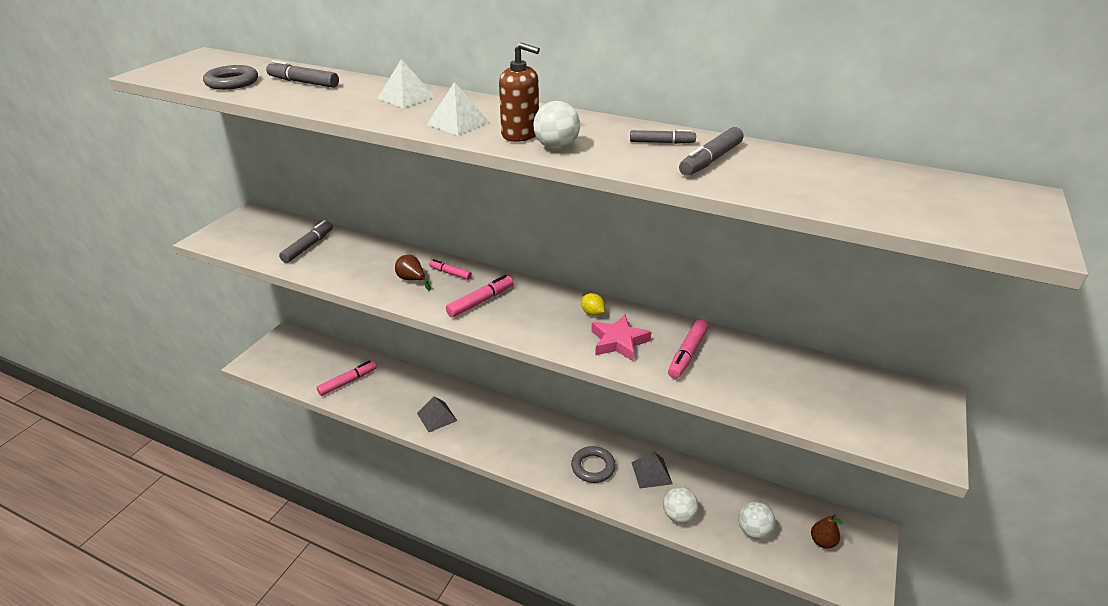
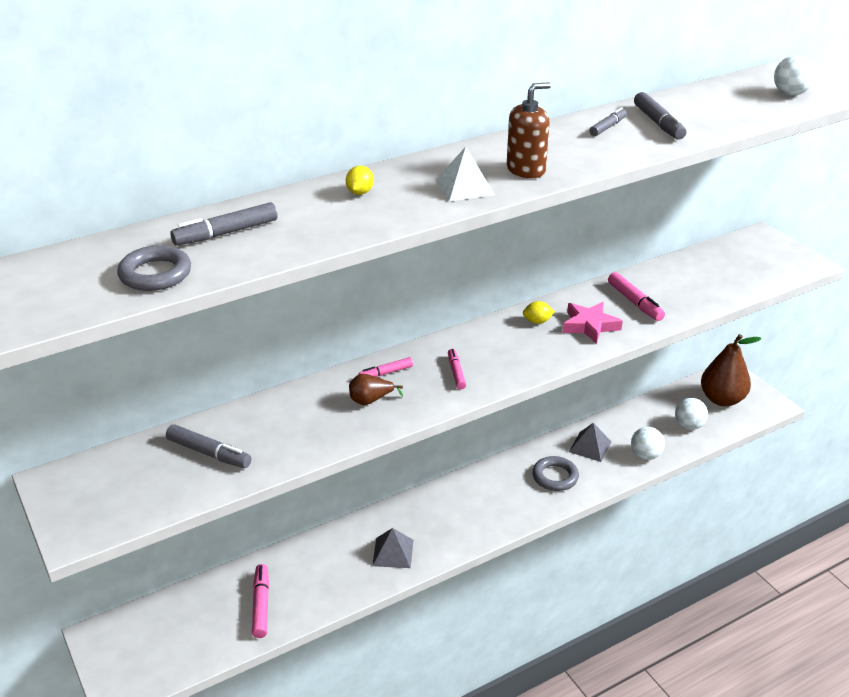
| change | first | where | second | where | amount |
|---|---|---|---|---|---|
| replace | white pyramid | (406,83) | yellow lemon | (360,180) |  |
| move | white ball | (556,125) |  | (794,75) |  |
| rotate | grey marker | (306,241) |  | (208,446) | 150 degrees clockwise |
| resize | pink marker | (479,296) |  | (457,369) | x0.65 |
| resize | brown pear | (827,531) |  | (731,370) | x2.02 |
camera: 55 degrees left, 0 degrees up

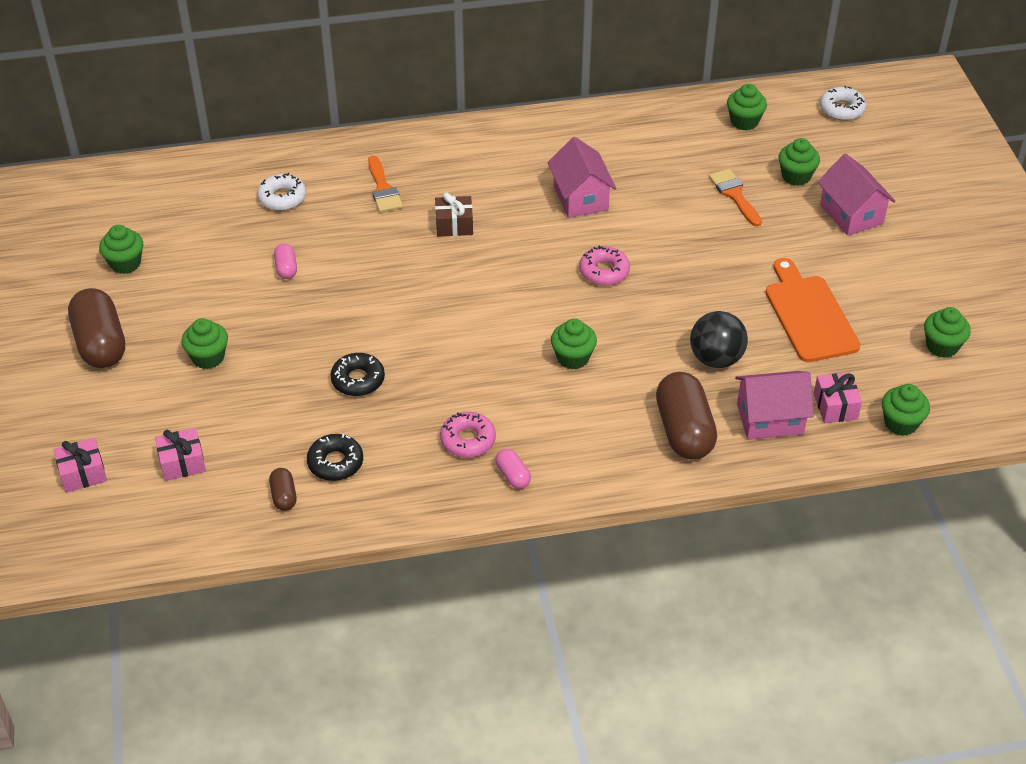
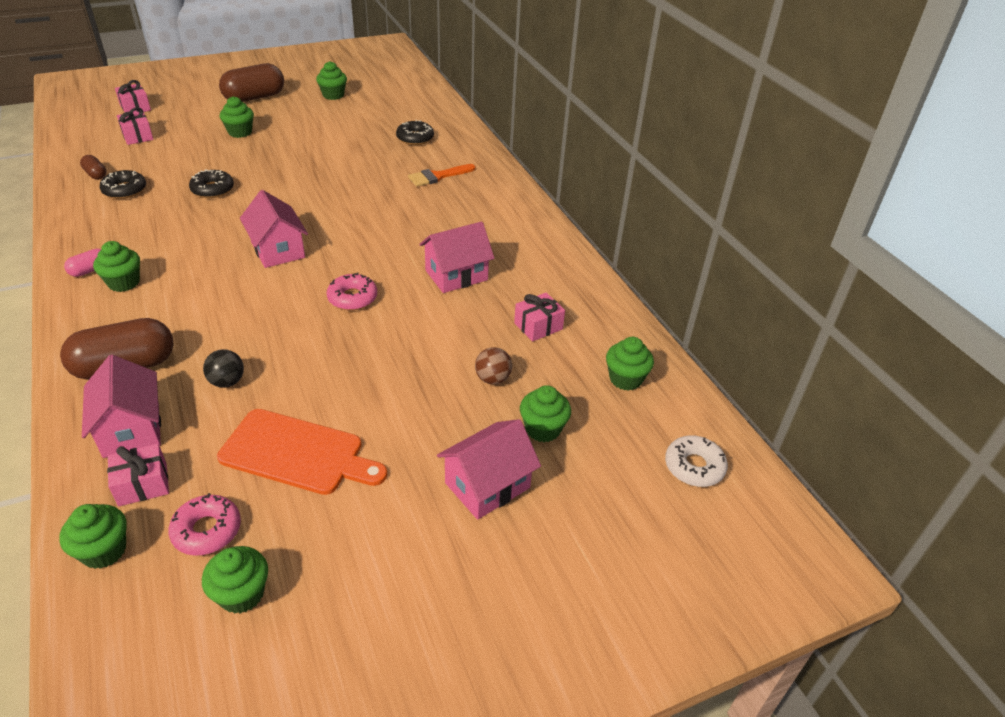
| change | first | where | second | where | amount |
|---|---|---|---|---|---|
| replace | orange brush | (735,198) | brown ball | (493,366) |  |
| recolor | white donut | (281,192) | black donut | (415,132) |  |
| delete | brown gift | (454,214) |  |  |  |
| delete | pink capsule | (285,261) |  |  |  |
| rotate | orange cutting board | (812,310) |  | (302,452) | 45 degrees clockwise |
| resize | black ball | (719,339) |  | (223,368) | x0.63 |
| move | green cupcake | (574,344) |  | (116,266) |  |
| move | pink donut | (468,435) |  | (204,524) |  |
| rotate | brown capsule | (283,489) |  | (93,167) | 75 degrees clockwise |
| insert |  |  | pink house | (274,229) |  |
| insert |  |  | pink gift | (539,317) |  |
camera: 75 degrees right, 5 degrees down

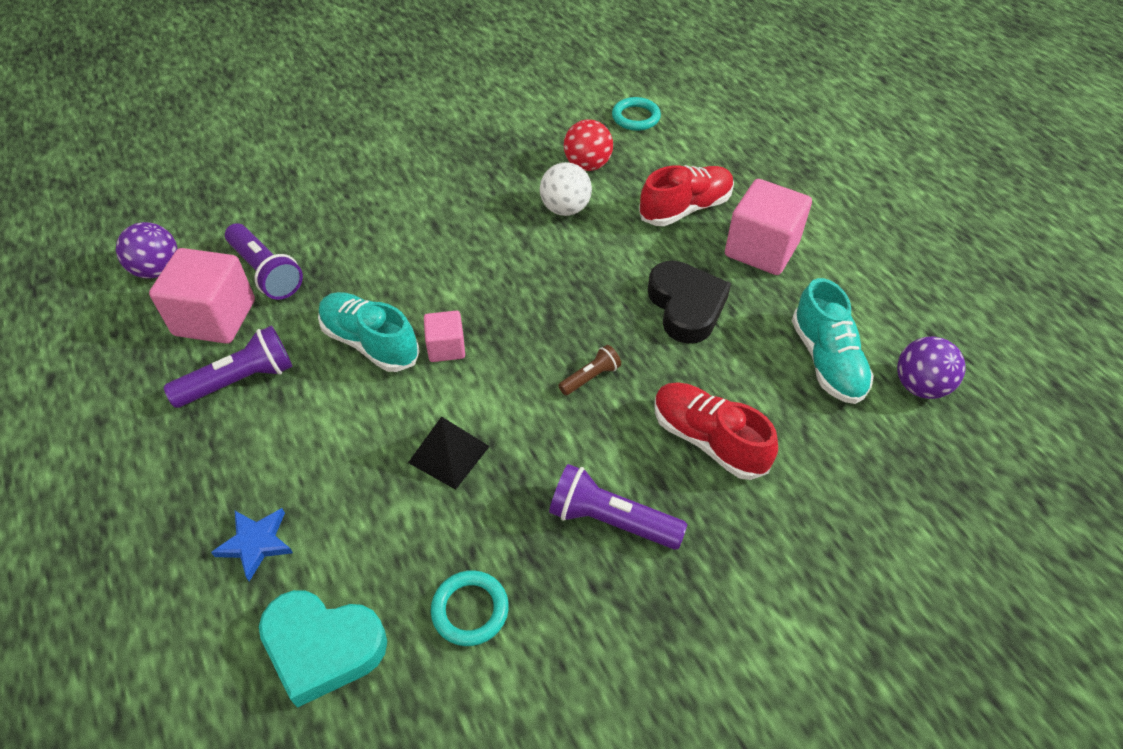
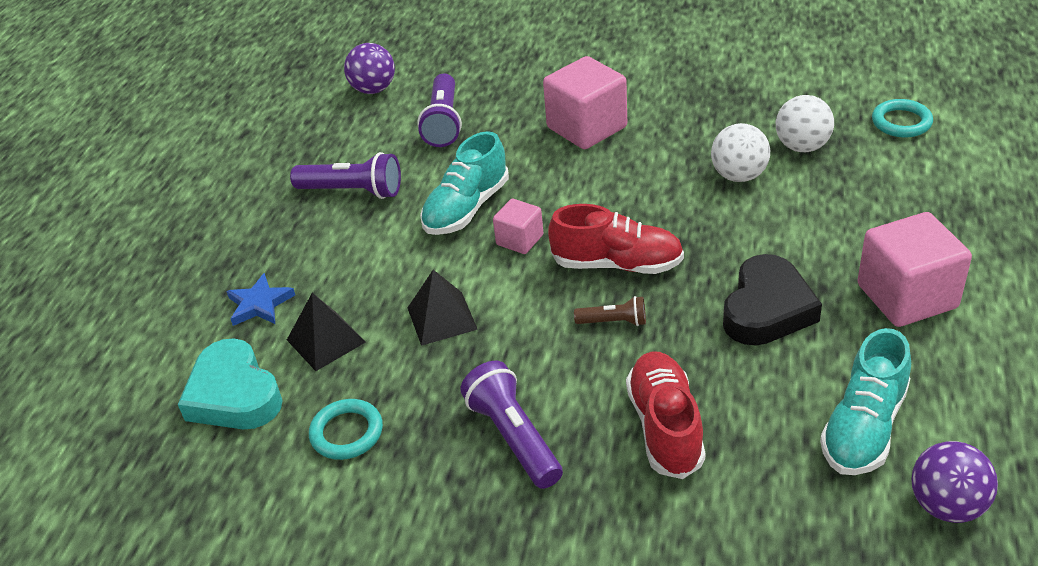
| change | first | where | second | where | amount |
|---|---|---|---|---|---|
| recolor | red ball | (588,145) | white ball | (805,123) |  |
| move | red shoe | (686,195) |  | (616,239) |  |
| move | pink cube | (202,296) |  | (585,102) |  |
| rotate | turquoise shoe | (369,332) |  | (464,183) | 135 degrees counterclockwise |
| insert |  |  | black pyramid | (326,332) |  |
camera: 45 degrees right, 10 degrees down

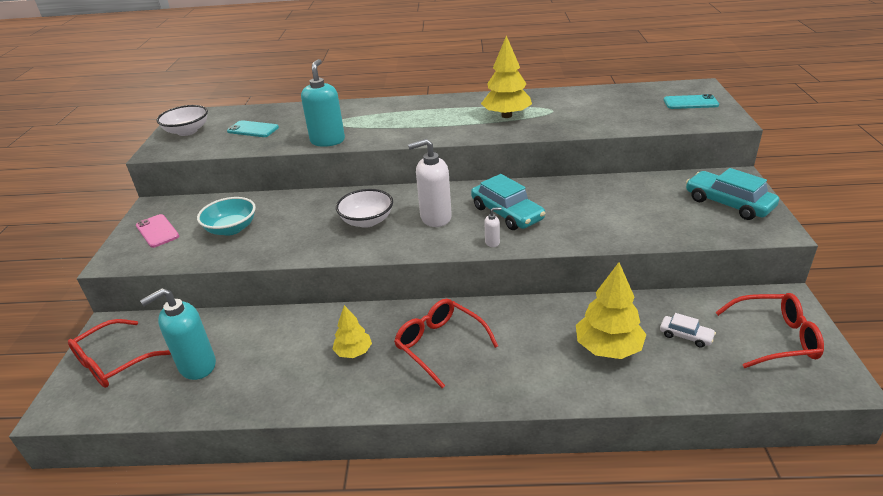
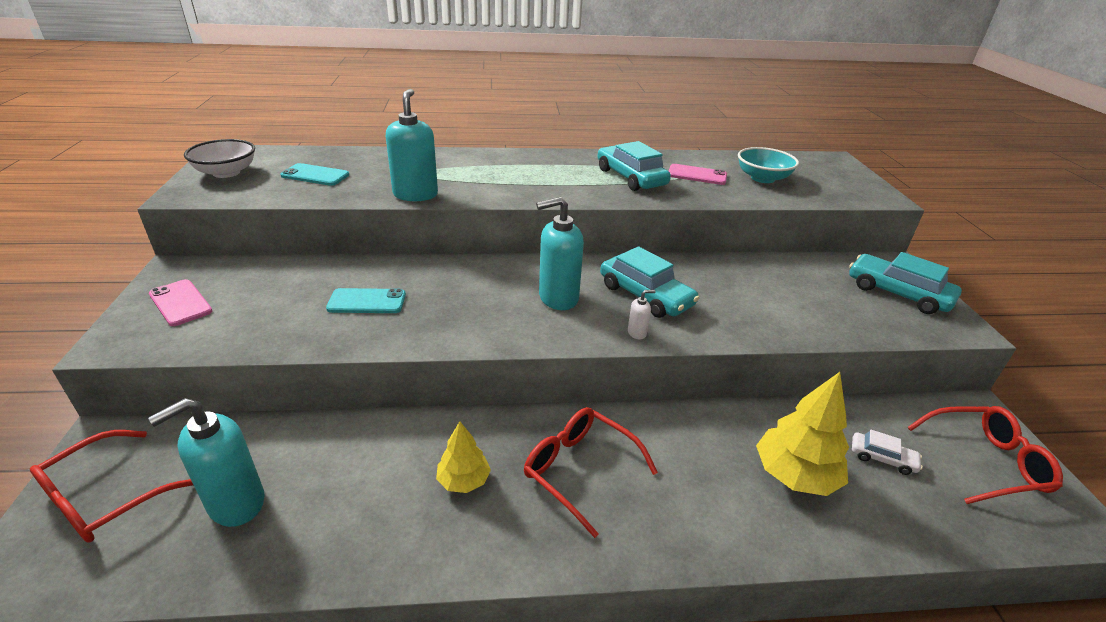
| change | first | where | second | where | amount |
|---|---|---|---|---|---|
| replace | yellow tree | (506,76) | turquoise car | (634,166) |  |
| move | turquoise phone | (691,101) |  | (366,300) |  |
| recolor | white soap dispenser | (430,183) | turquoise soap dispenser | (560,253) |  |
| delete | white bowl | (364,208) |  |  |  |
| move | turquoise bowl | (226,216) |  | (768,165) |  |
| insert |  |  | pink phone | (698,174) |  |
camera: 10 degrees left, 0 degrees up

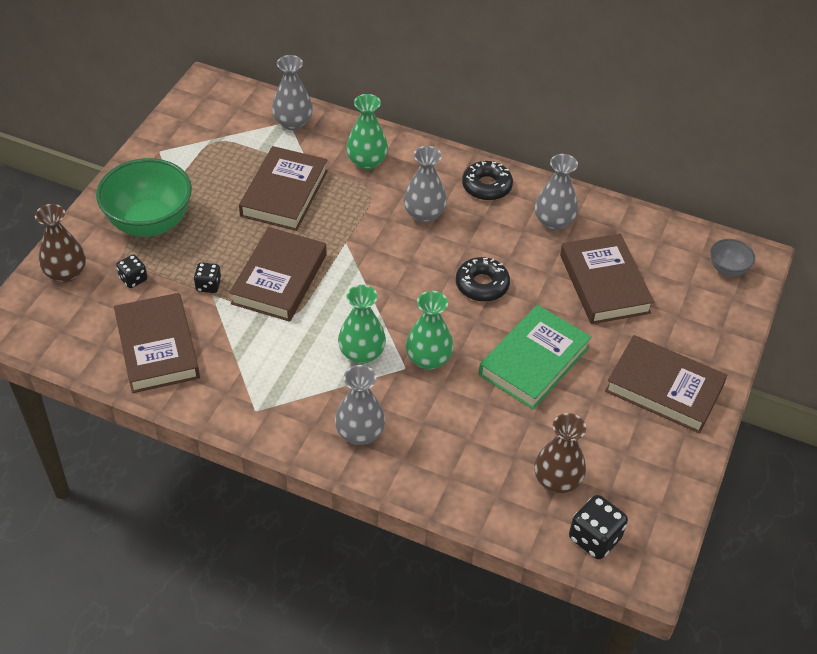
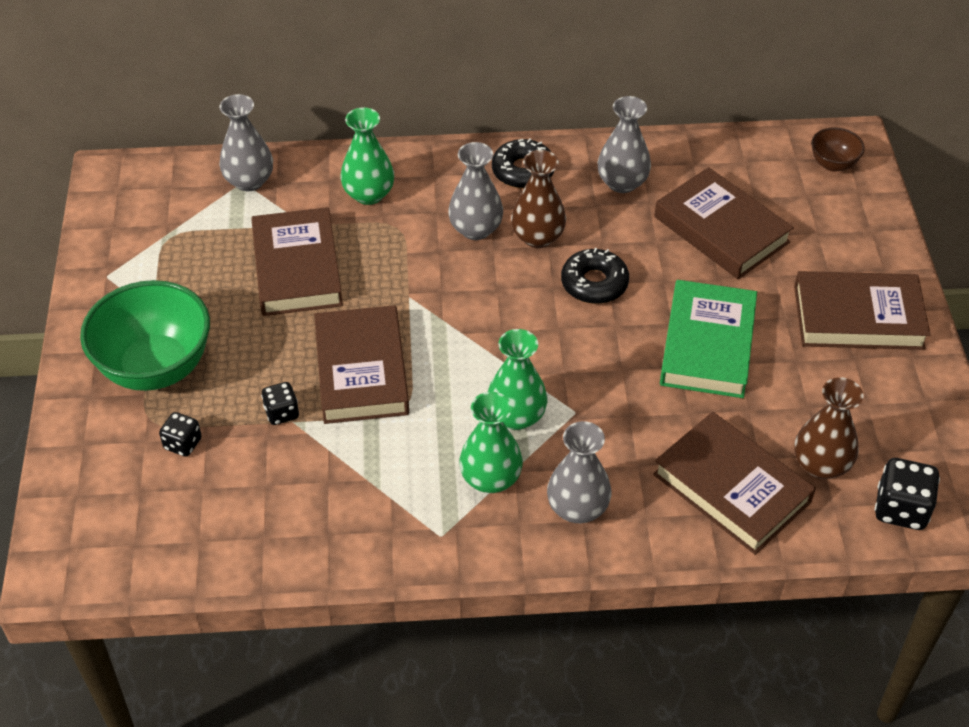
| change | first | where | second | where | amount |
|---|---|---|---|---|---|
| move | brown vase | (60,243) |  | (538,199) |  |
| recolor | grey bowl | (732,258) | brown bowl | (838,149) |  |
| move | green vase | (430,330) |  | (491,442) |  |
| move | brown book | (157,343) |  | (734,483) |  |
camera: 25 degrees left, 0 degrees up

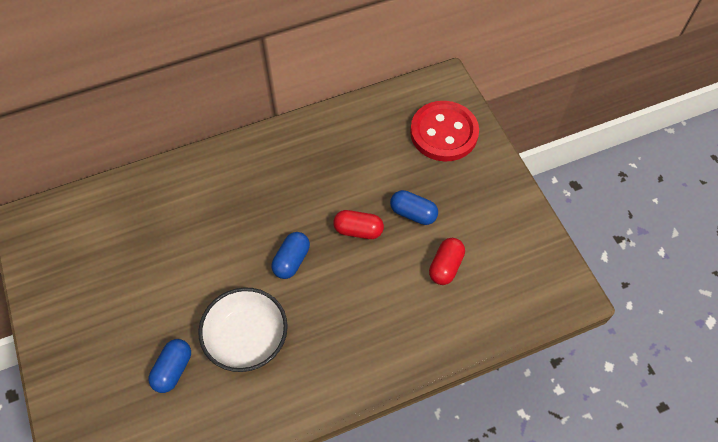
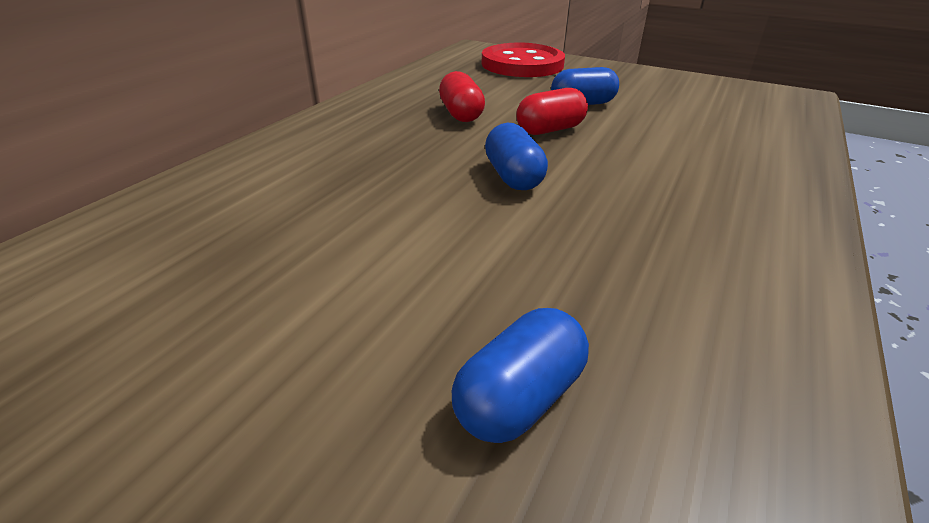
| change | first | where | second | where | amount |
|---|---|---|---|---|---|
| move | red capsule | (447,261) |  | (462,96) |  |
| delete | white bowl | (243,329) |  |  |  |
| rotate | blue capsule | (169,366) |  | (520,375) | 60 degrees clockwise |
camera: 40 degrees left, 25 degrees down

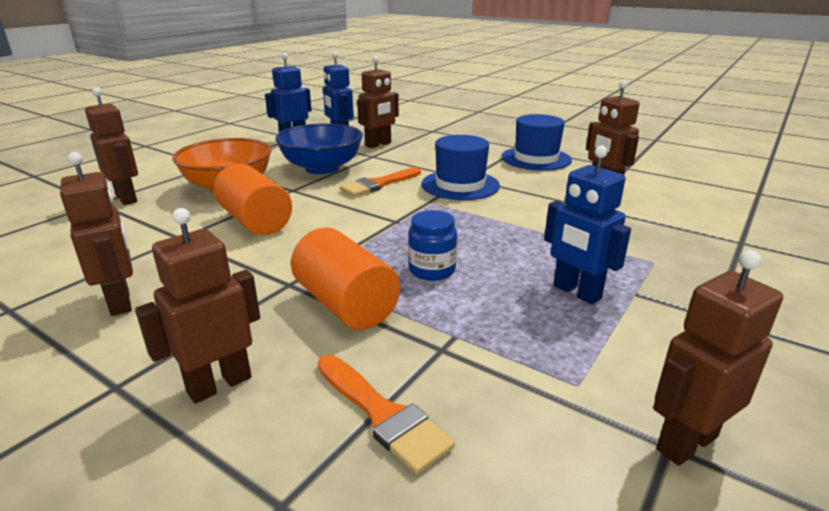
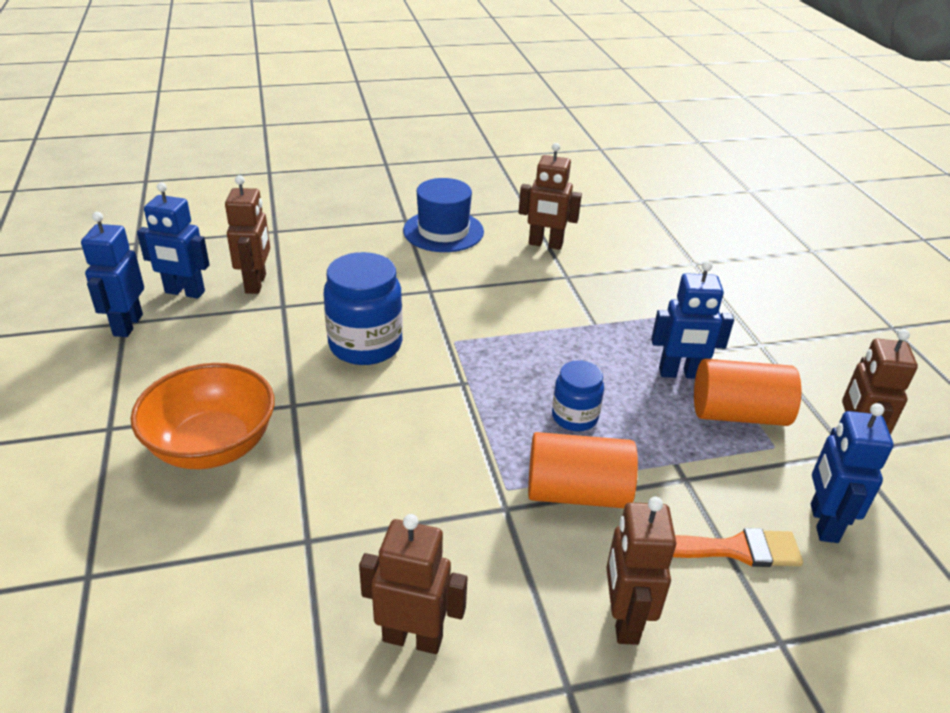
| change | first | where | second | where | amount |
|---|---|---|---|---|---|
| delete | brown robot | (111,146) |  |  |  |
| delete | blue bowl | (319,148) |  |  |  |
| delete | blue hat | (460,167) |  |  |  |
| move | orange cylinder | (252,199) |  | (747,392) |  |
| replace | orange brush | (380,182) | blue jar | (363,308) |  |
| insert |  |  | blue robot | (852,473) |  |
camera: 50 degrees left, 10 degrees up

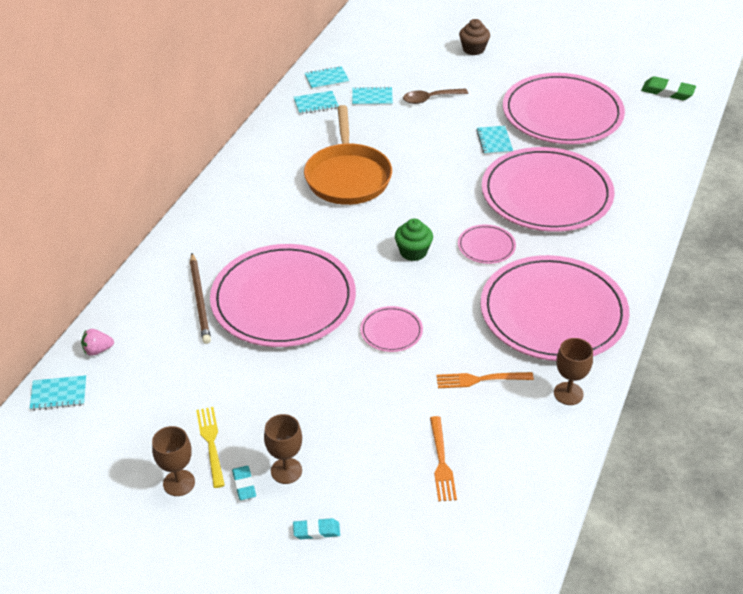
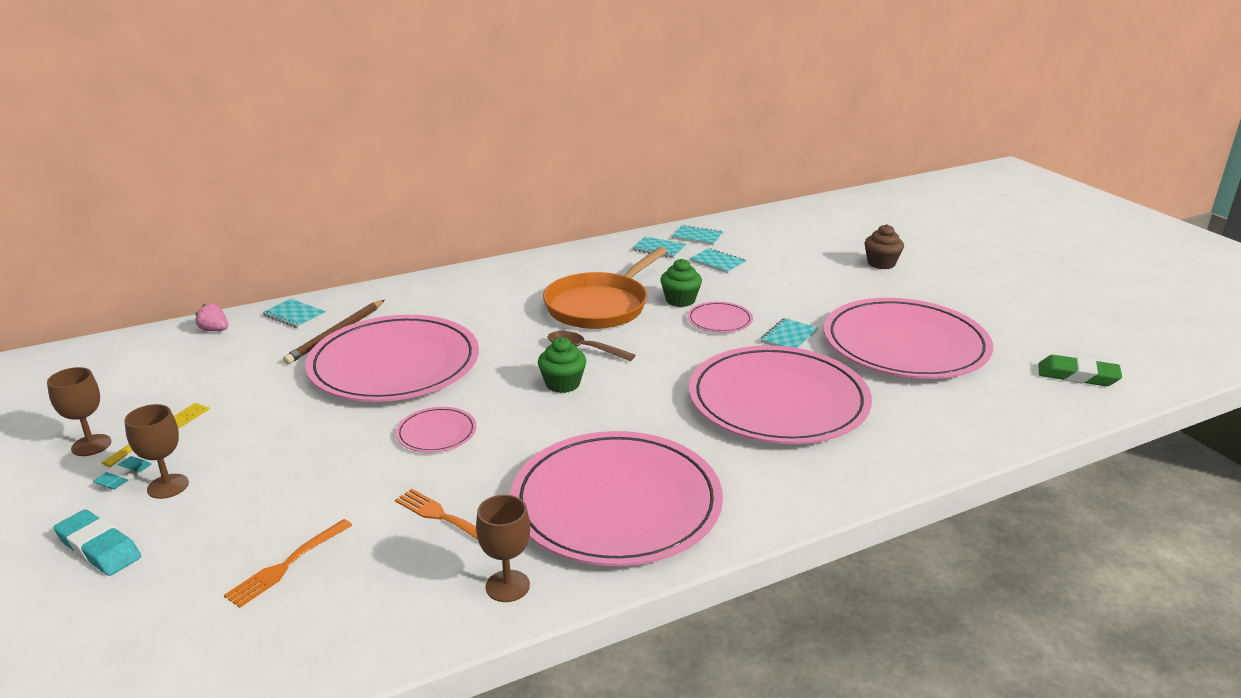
| change | first | where | second | where | amount |
|---|---|---|---|---|---|
| rotate | green eraser | (668,88) |  | (1080,370) | 45 degrees counterclockwise |
| move | brown spoon | (435,96) |  | (591,346) |  |
| move | pink plate | (487,244) |  | (720,317) |  |
| move | turquoise notebook | (58,393) |  | (294,313) |  |
| resize | turquoise eraser | (316,528) |  | (97,543) | x1.62 |
| insert |  |  | green cupcake | (681,283) |  |
camera: 40 degrees right, 15 degrees down

